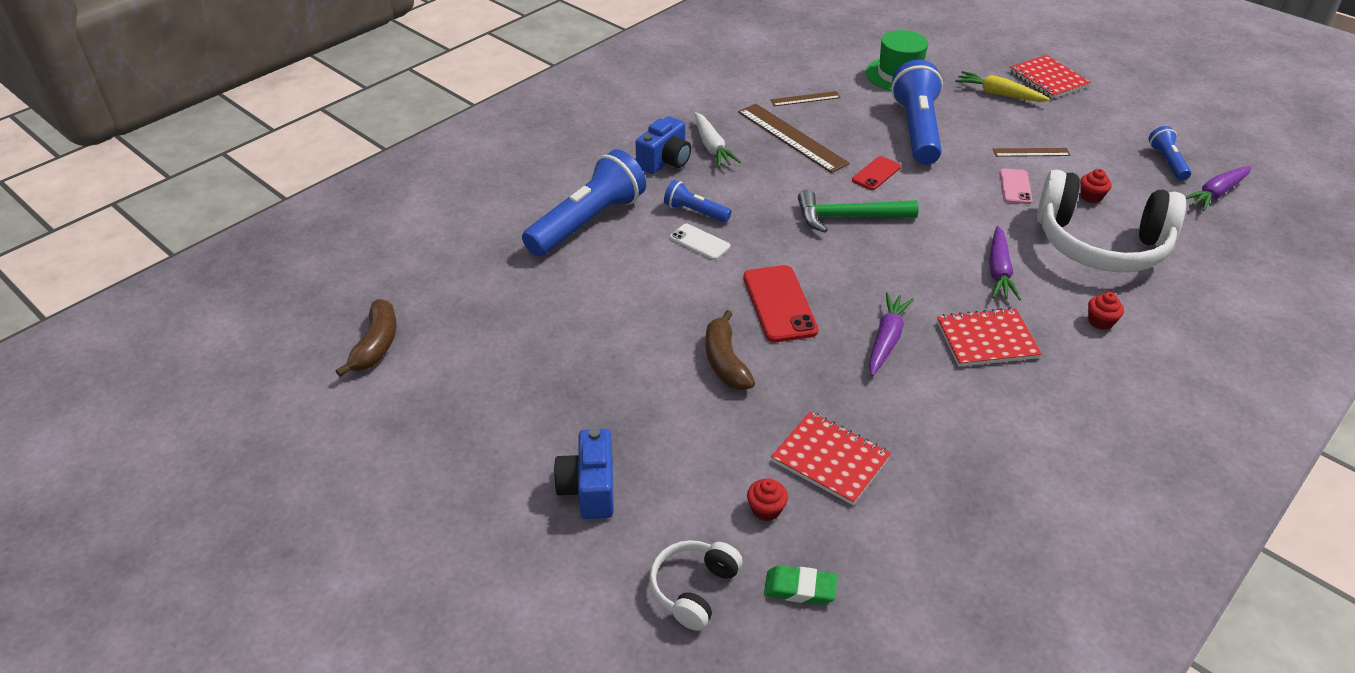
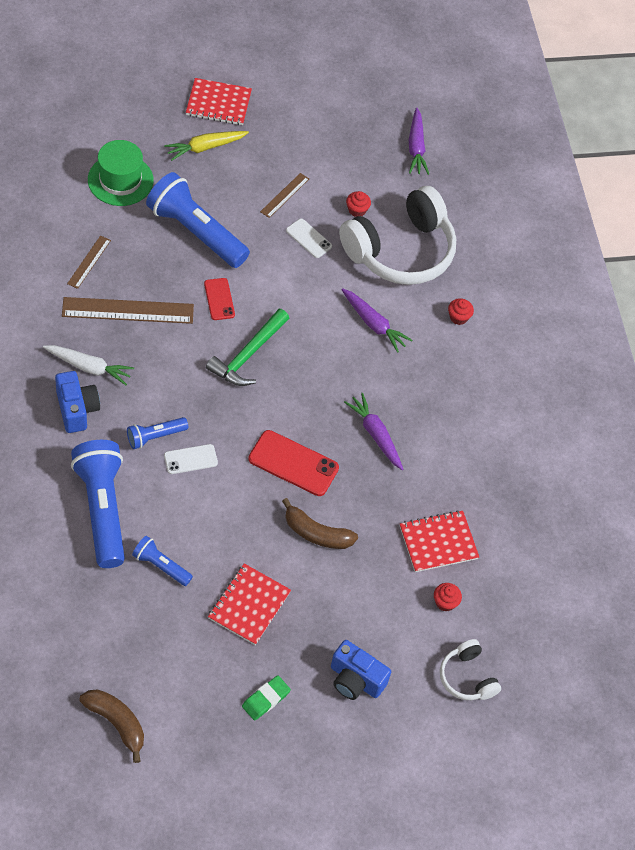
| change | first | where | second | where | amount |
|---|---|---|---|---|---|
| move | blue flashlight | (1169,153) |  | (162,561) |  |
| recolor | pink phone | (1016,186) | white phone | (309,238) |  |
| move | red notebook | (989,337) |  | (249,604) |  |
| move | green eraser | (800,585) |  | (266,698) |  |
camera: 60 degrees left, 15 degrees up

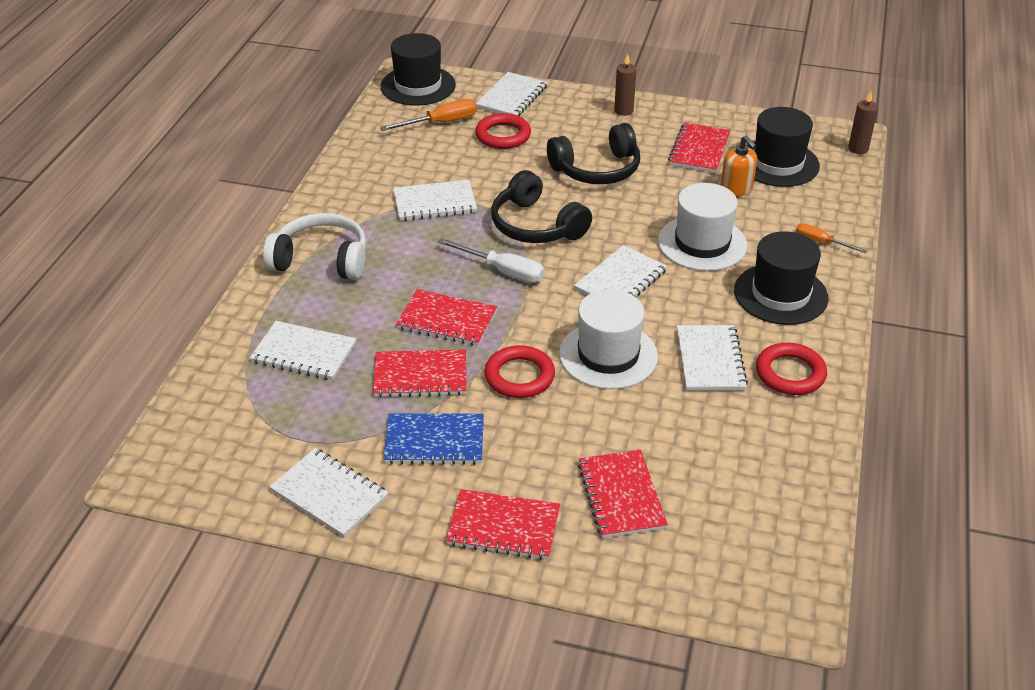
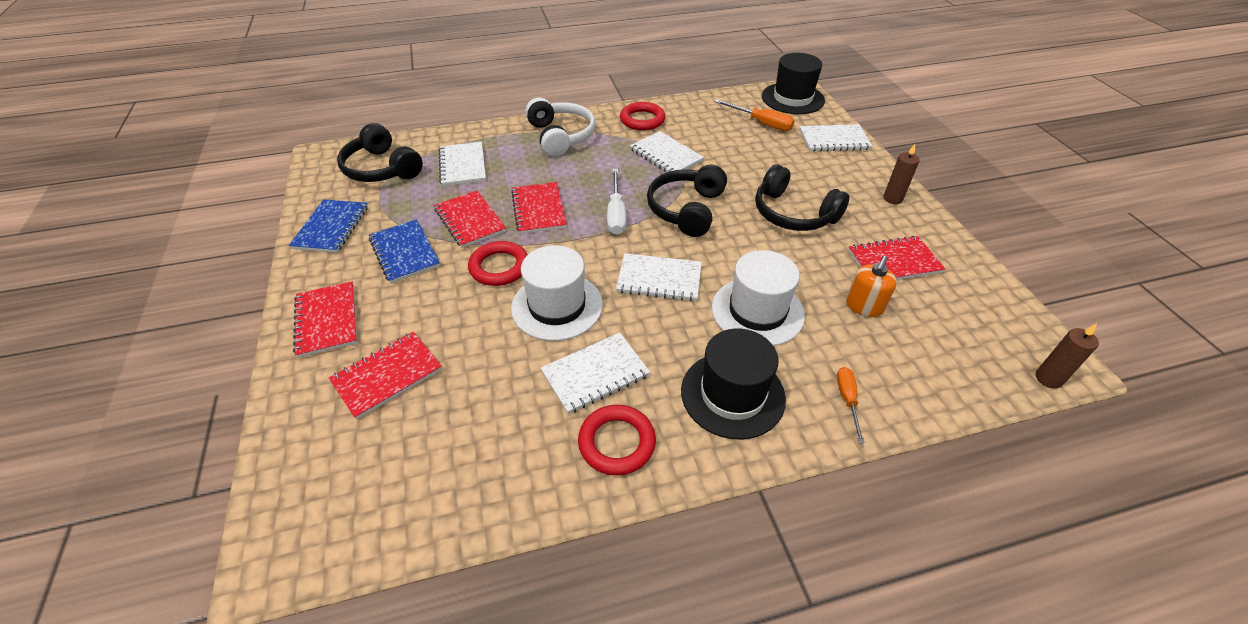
| change | first | where | second | where | amount |
|---|---|---|---|---|---|
| delete | black hat | (783,147) |  |  |  |
| move | red ring | (503,131) |  | (643,116) |  |
| recolor | white notebook | (328,492) | blue notebook | (328,226) |  |
| insert |  |  | black headphones | (380,152) |  |
camera: 60 degrees right, 5 degrees up

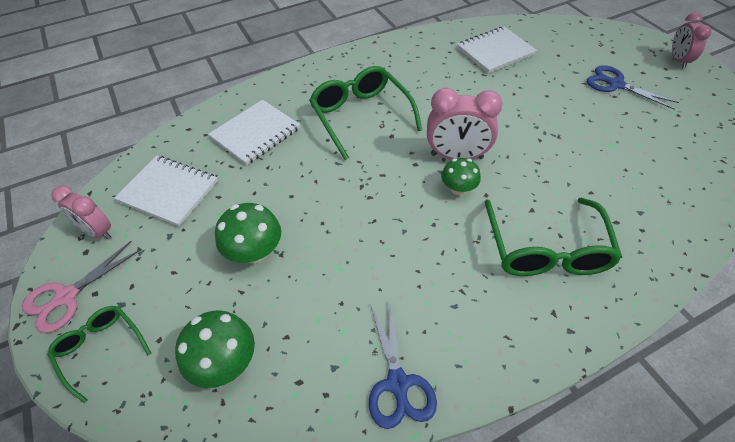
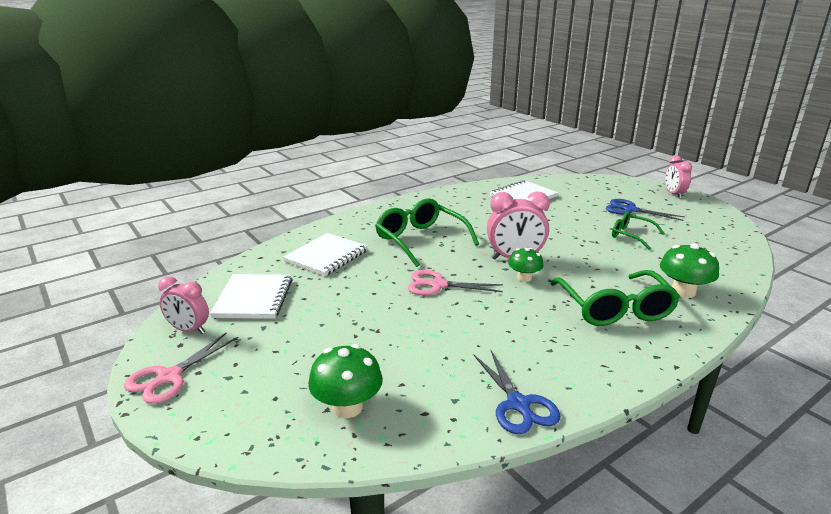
| change | first | where | second | where | amount |
|---|---|---|---|---|---|
| rotate | white notebook | (166,190) |  | (251,296) | 75 degrees clockwise |
| move | green mushroom | (248,233) |  | (689,270) |  |
| move | green glasses | (99,354) |  | (638,230) |  |
| insert |  |  | pink scissors | (455,282) |  |
camera: 10 degrees left, 25 degrees down

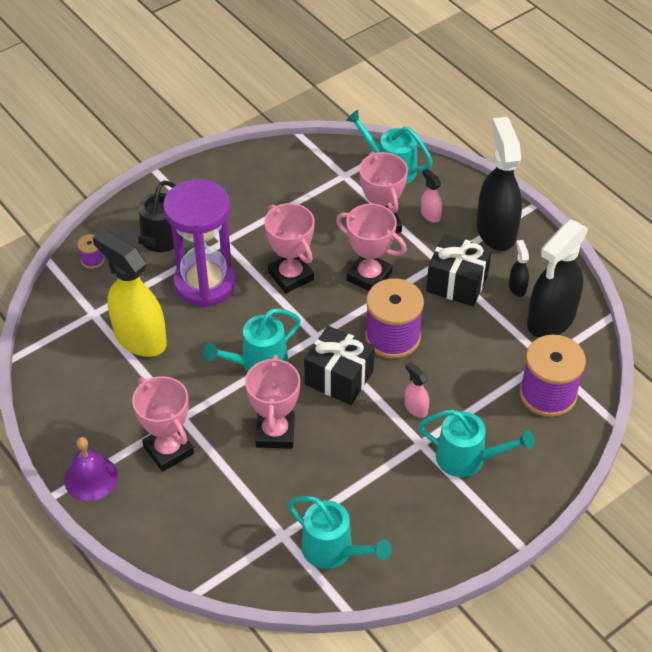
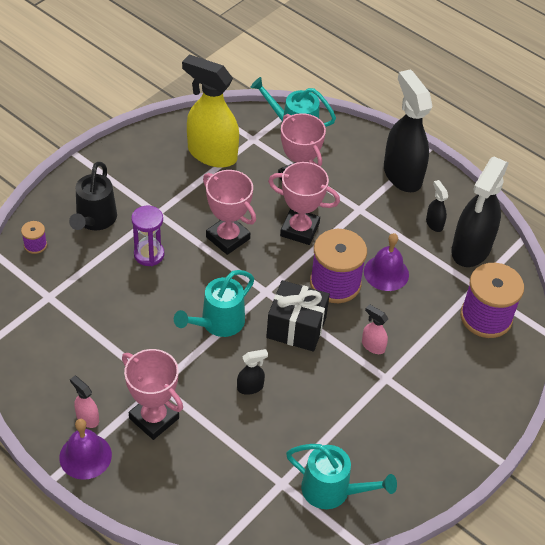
| change | first | where | second | where | amount |
|---|---|---|---|---|---|
| move | pink spray bottle | (431,196) |  | (84,402) |  |
| resize | purple hourglass | (199,243) |  | (148,236) | x0.52 |
| move | yellow spray bottle | (129,293) |  | (210,111) |  |
| delete | black gift | (459,270) |  |  |  |
| replace | pink trophy | (272,402) | black spray bottle | (252,372) |  |
| delete | turquoise watering can | (476,443) |  |  |  |
| insert |  |  | purple bell | (386,262) |  |
camera: 15 degrees left, 0 degrees up

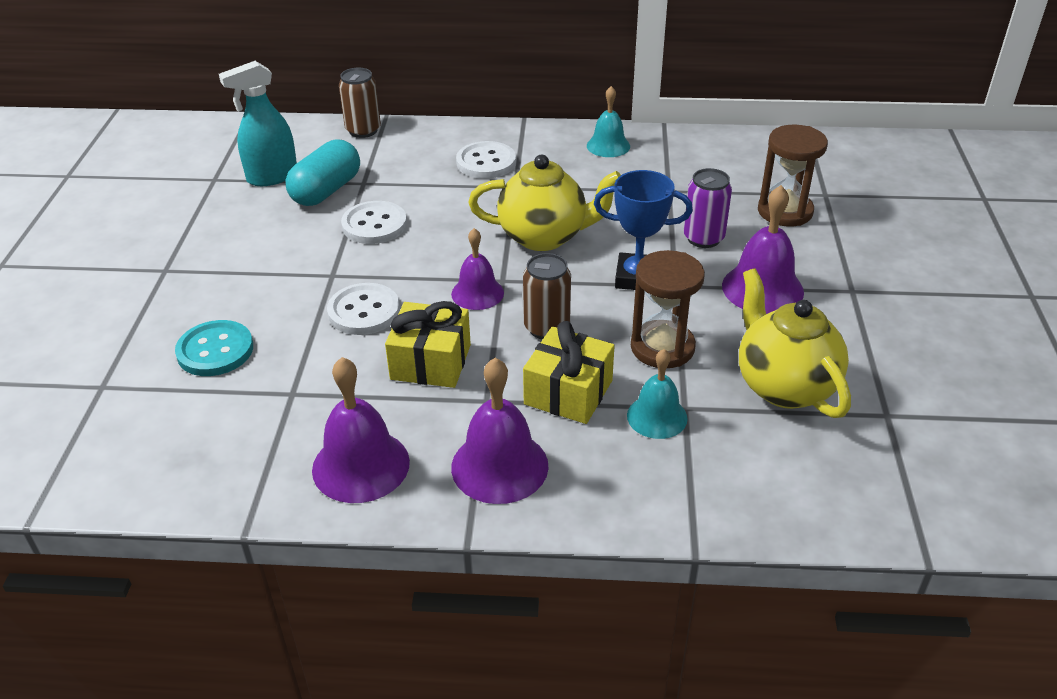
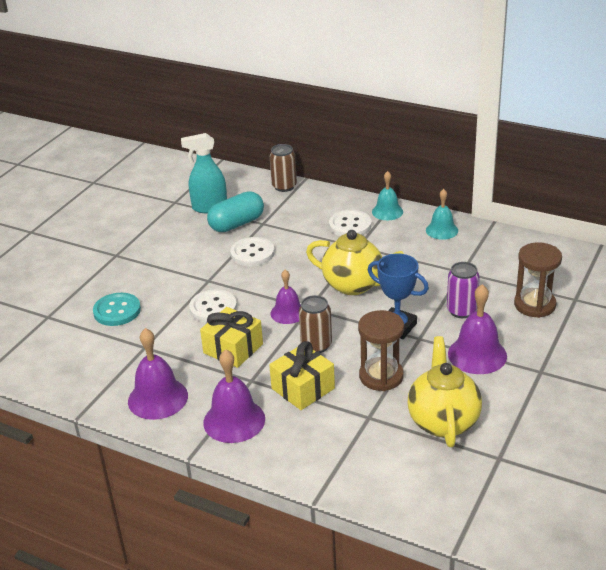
| change | first | where | second | where | amount |
|---|---|---|---|---|---|
| move | turquoise bell | (657,394) |  | (387,195) |  |
camera: 25 degrees right, 5 degrees down

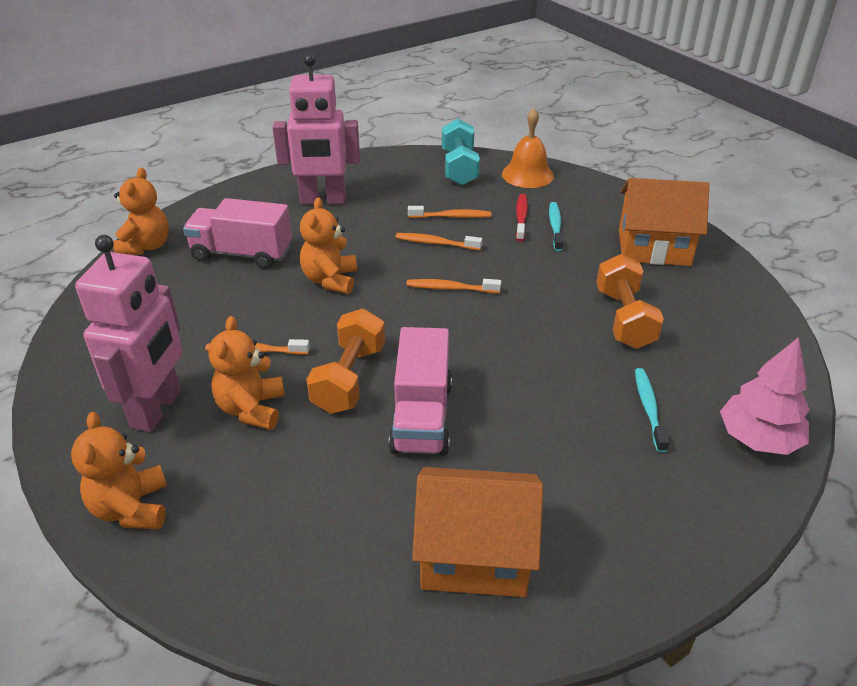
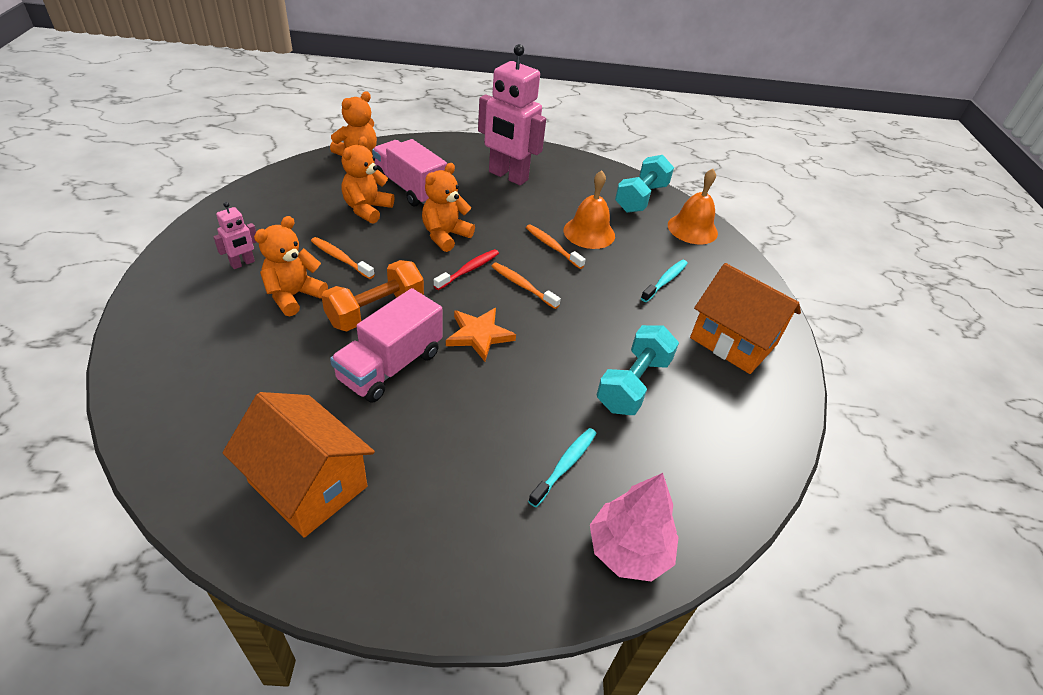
| change | first | where | second | where | amount |
|---|---|---|---|---|---|
| move | red toothbrush | (522,218) |  | (466,269) |  |
| replace | orange toothbrush | (449,212) | orange bell | (589,209) |  |
| resize | pink robot | (129,333) |  | (234,235) | x0.45 |
| recolor | orange dumbbell | (630,301) | turquoise dumbbell | (638,370) |  |
| move | orange teddy bear | (119,470) |  | (367,180) |  |
| insert |  |  | orange star | (481,335) |  |
camera: 30 degrees right, 5 degrees up

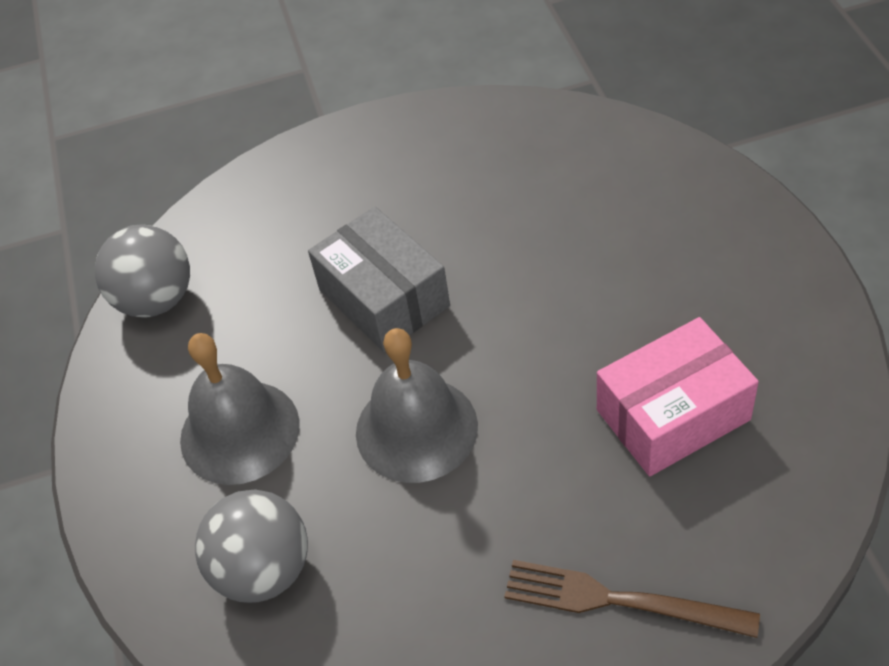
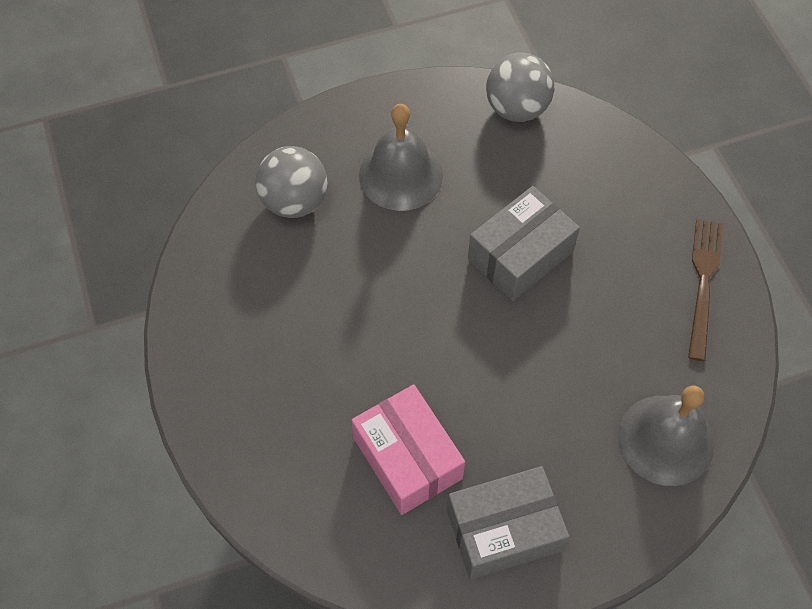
| change | first | where | second | where | amount |
|---|---|---|---|---|---|
| move | grey bell | (417,405) |  | (666,435) |  |
| move | brown fork | (632,599) |  | (705,290) |  |
| insert |  |  | grey box | (508,523) |  |
camera: 80 degrees right, 10 degrees up

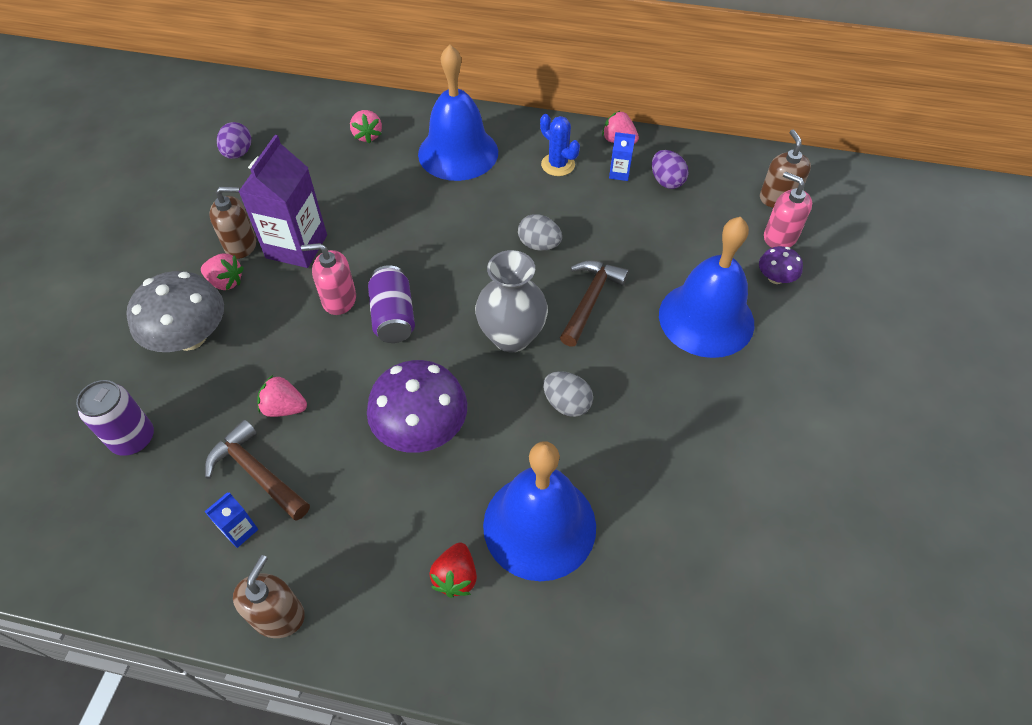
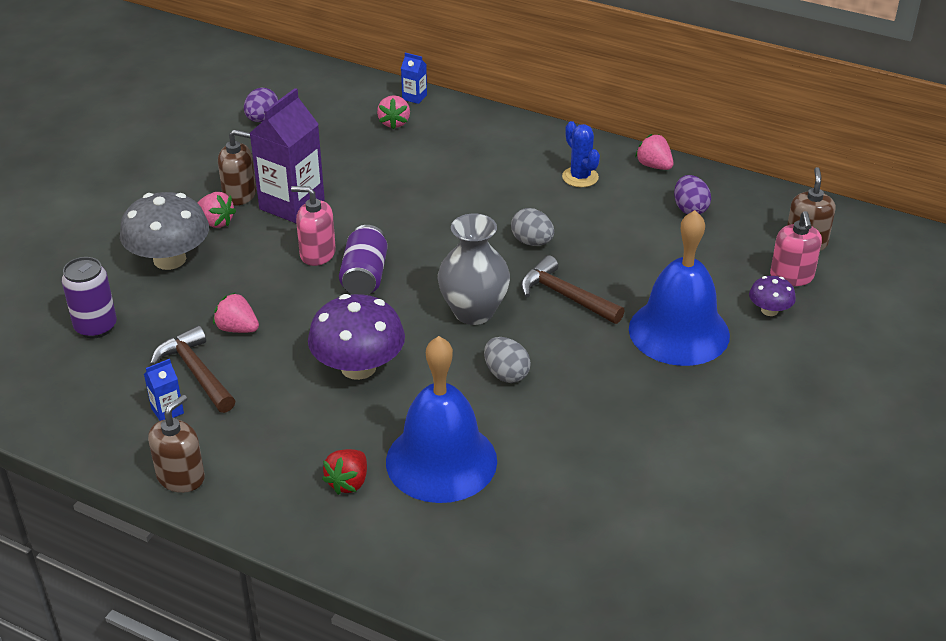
| change | first | where | second | where | amount |
|---|---|---|---|---|---|
| delete | blue bell | (458,112) |  |  |  |
| move | blue carton | (622,156) |  | (414,78) |  |
| rotate | pink soap dispenser | (788,210) |  | (796,248) | 150 degrees counterclockwise |
| rotate | brown hammer | (594,303) |  | (573,289) | 90 degrees counterclockwise |
camera: 15 degrees right, 15 degrees down

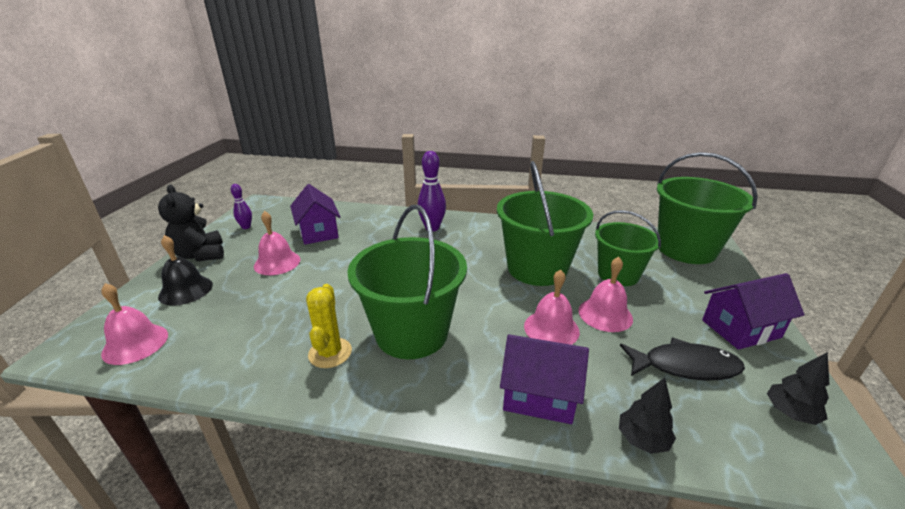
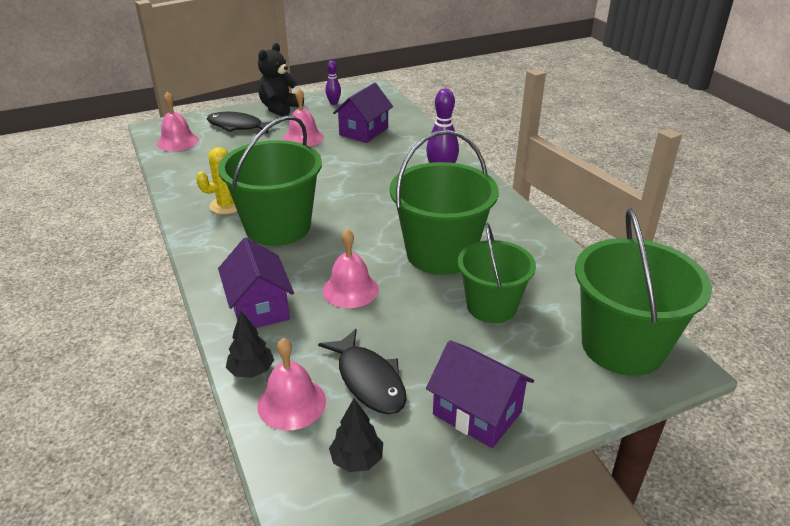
| change | first | where | second | where | amount |
|---|---|---|---|---|---|
| replace | black bell | (185,270) | black fish | (242,123) |  |
| move | pink bell | (605,294) |  | (291,384) |  |
camera: 55 degrees right, 5 degrees up

